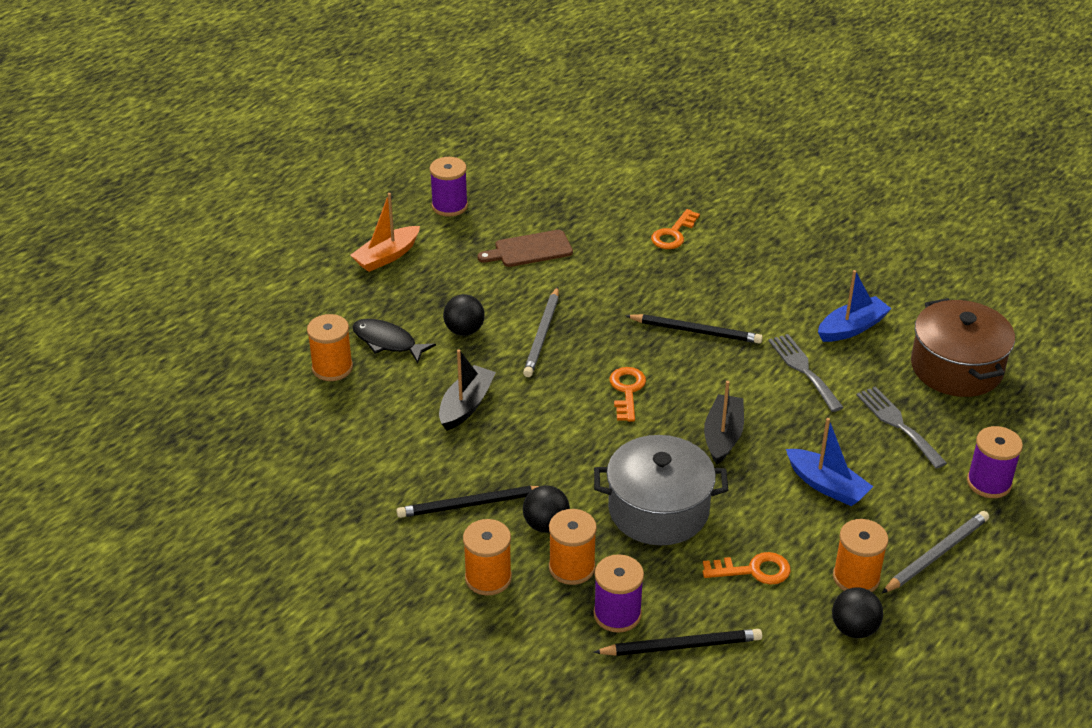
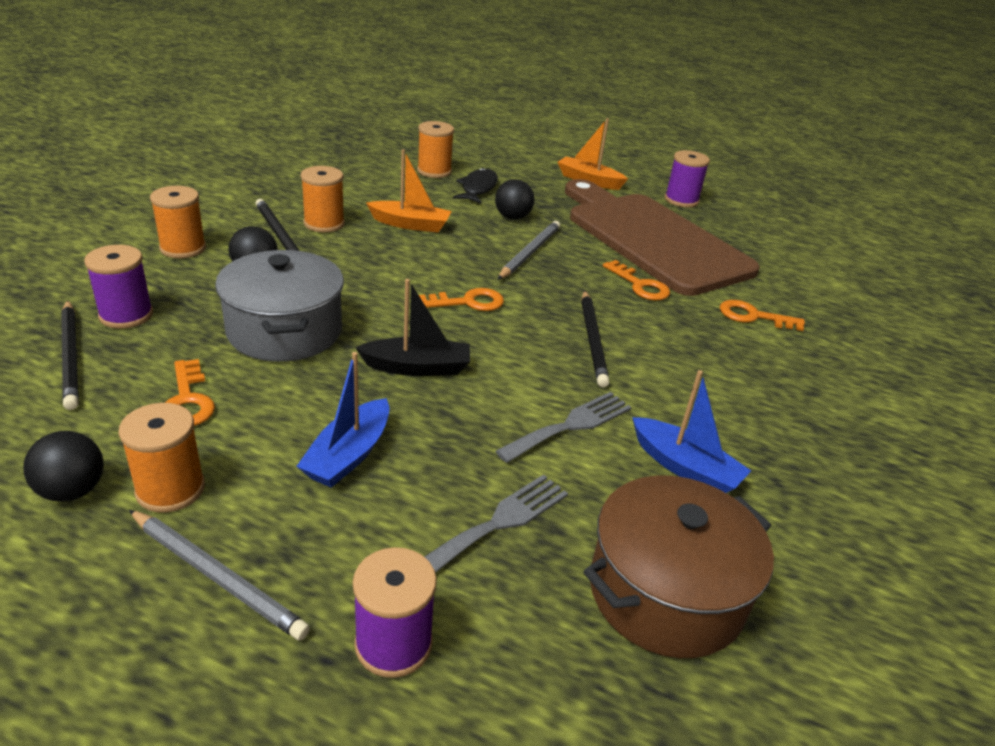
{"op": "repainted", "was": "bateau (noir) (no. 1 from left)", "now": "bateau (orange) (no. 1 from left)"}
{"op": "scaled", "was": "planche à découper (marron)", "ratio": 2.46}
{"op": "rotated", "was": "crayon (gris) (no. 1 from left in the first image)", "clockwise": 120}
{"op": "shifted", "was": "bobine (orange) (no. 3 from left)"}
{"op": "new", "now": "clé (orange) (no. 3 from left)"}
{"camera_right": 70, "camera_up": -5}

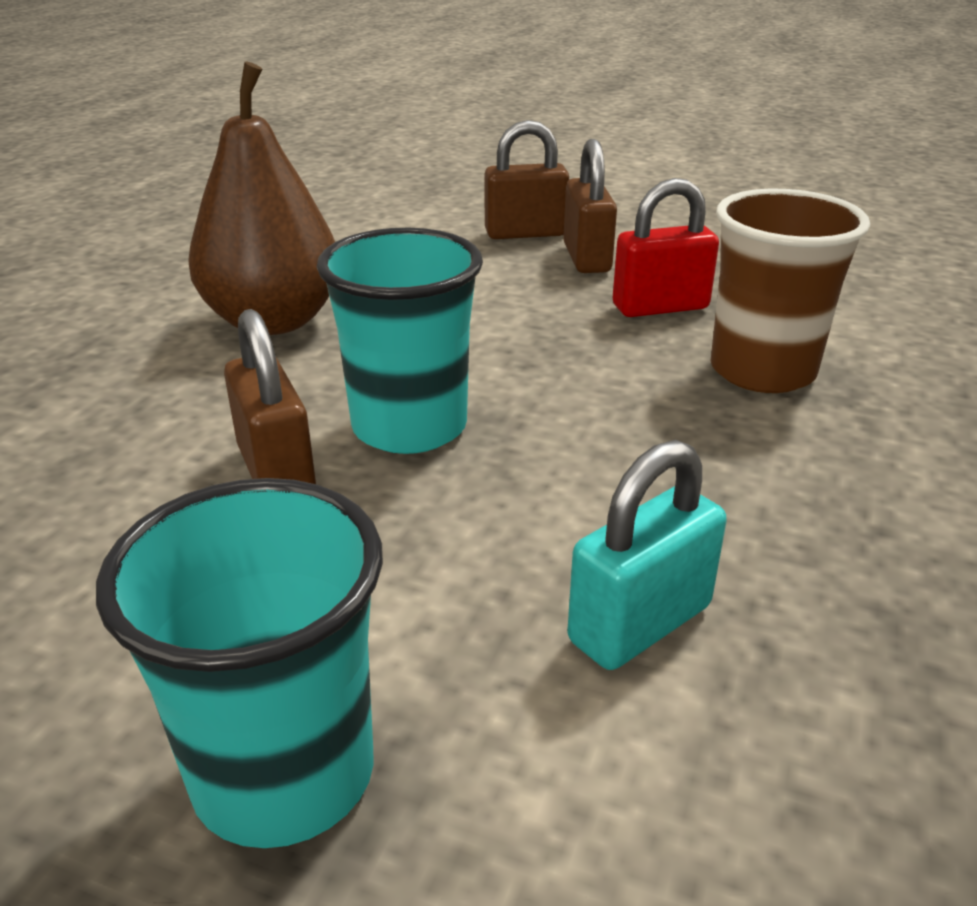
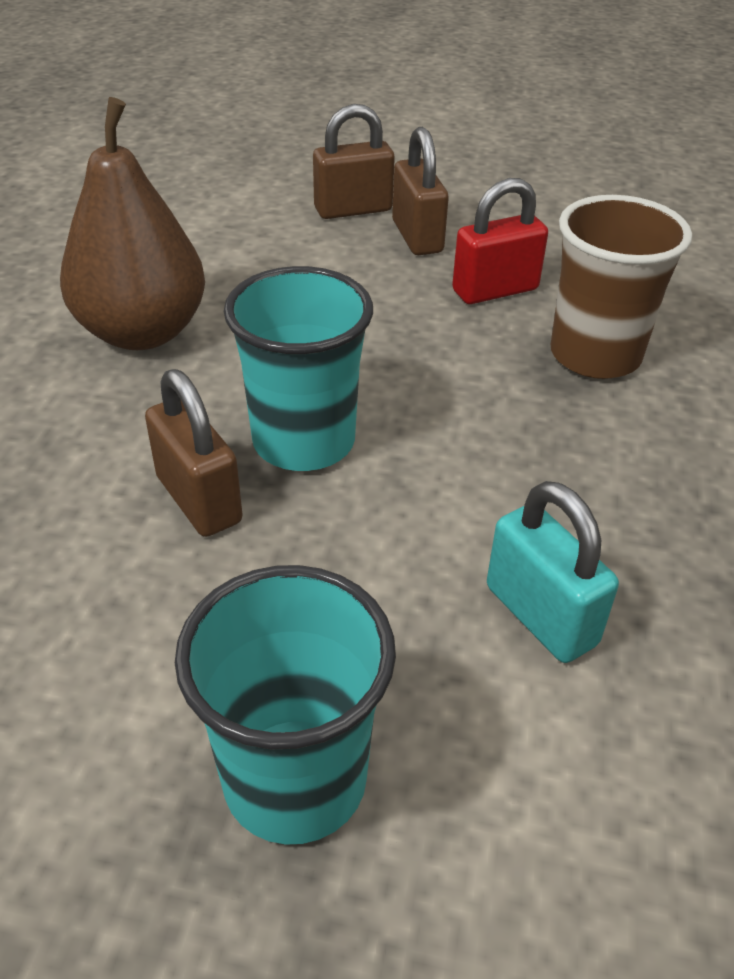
{"op": "rotated", "was": "cadenas (turquoise)", "clockwise": -75}
{"camera_right": -10, "camera_up": 10}

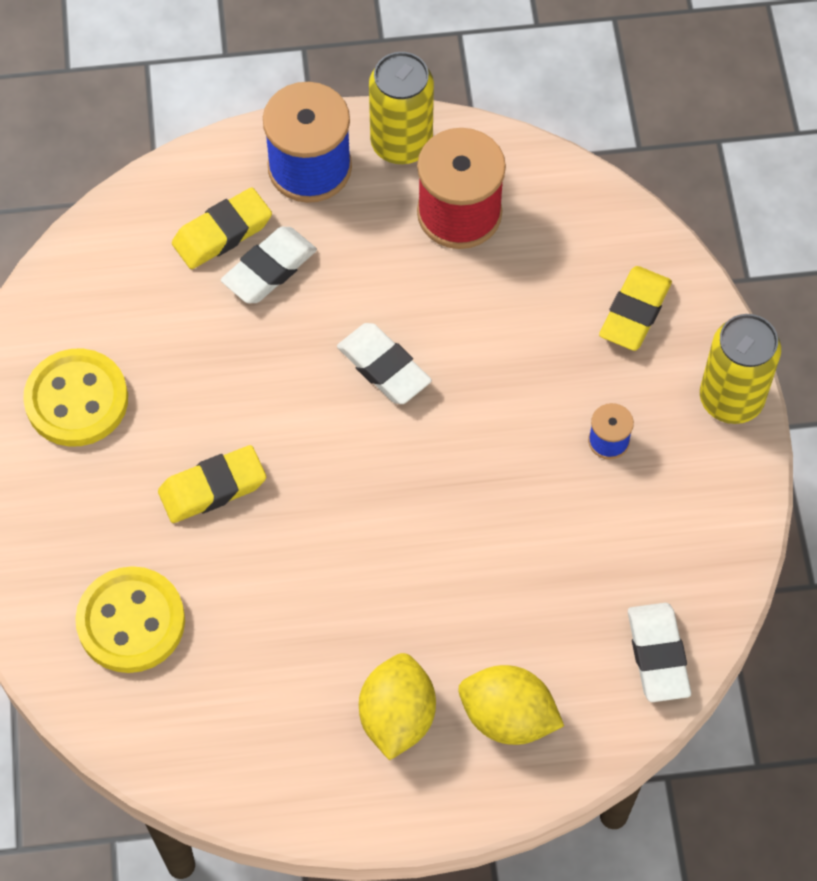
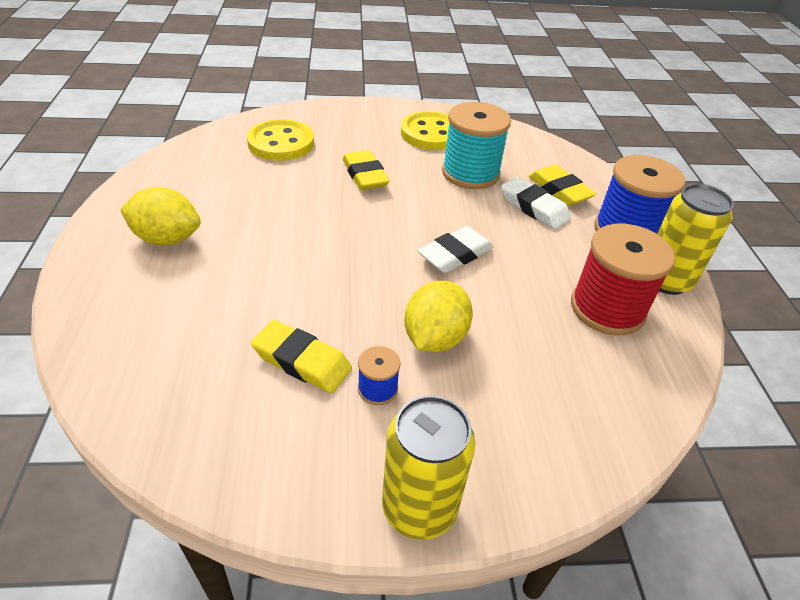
{"op": "shifted", "was": "citron (jaune) (no. 2 from left)"}
{"op": "shifted", "was": "gomme (jaune) (no. 3 from left in the first image)", "now": "gomme (jaune) (no. 1 from left)"}
{"op": "gone", "was": "gomme (blanc) (no. 3 from left)"}
{"op": "new", "now": "bobine (turquoise)"}
{"camera_right": 90, "camera_up": -20}

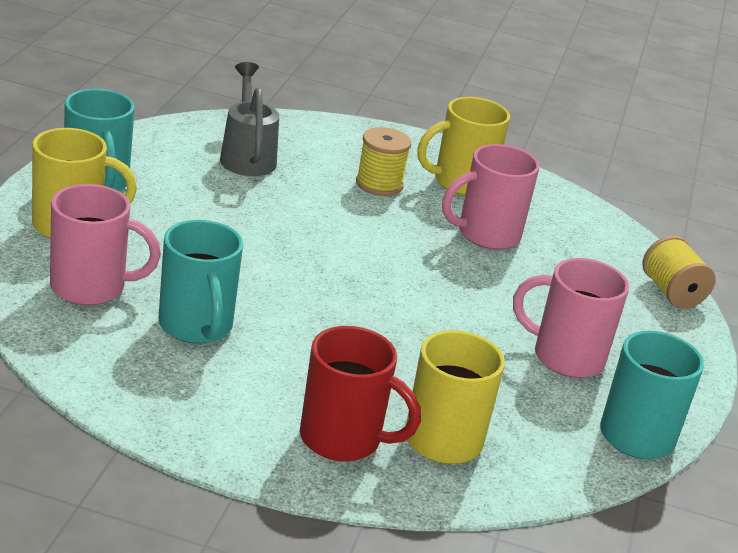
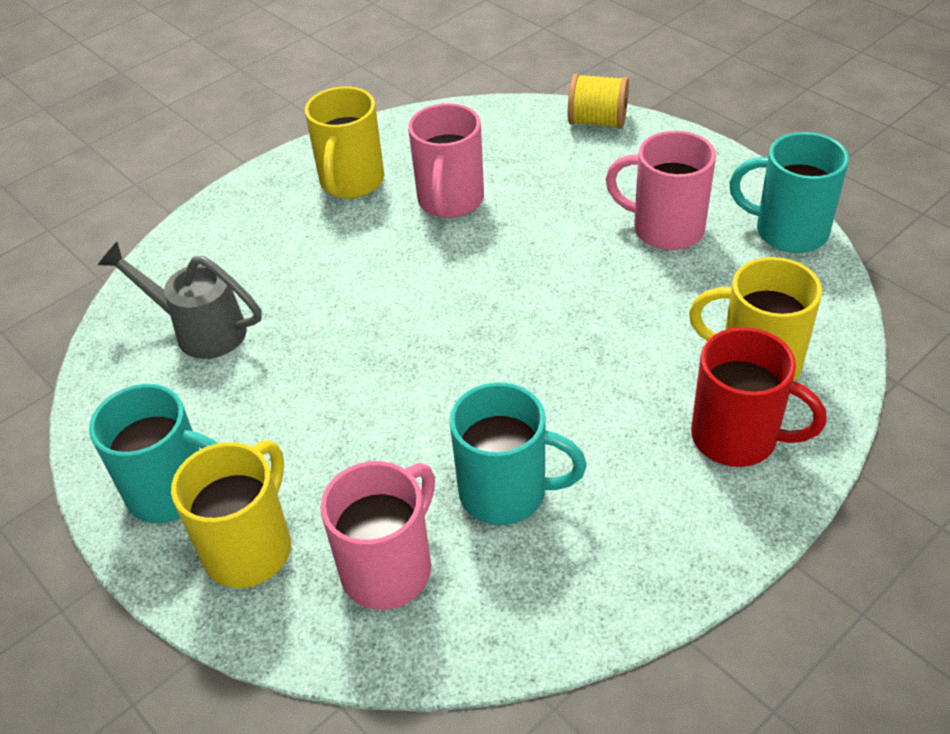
{"op": "rotated", "was": "tasse (rouge)", "clockwise": 60}
{"op": "gone", "was": "bobine (jaune) (no. 1 from left)"}
{"op": "rotated", "was": "tasse (rose) (no. 3 from left)", "clockwise": 60}
{"camera_right": -50, "camera_up": 15}

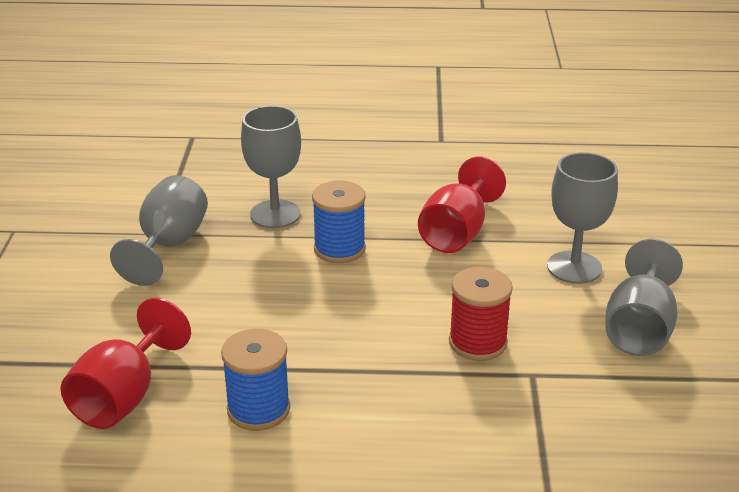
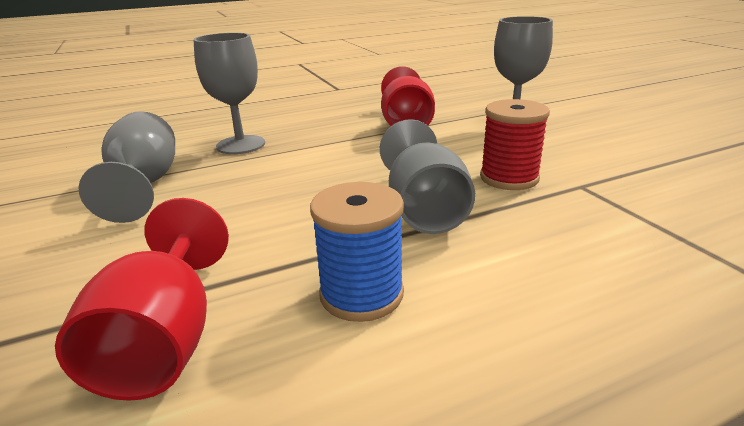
{"op": "gone", "was": "bobine (bleu) (no. 2 from left)"}
{"op": "shifted", "was": "verre à pied (gris) (no. 4 from left in the first image)", "now": "verre à pied (gris) (no. 3 from left)"}
{"camera_right": -25, "camera_up": -5}

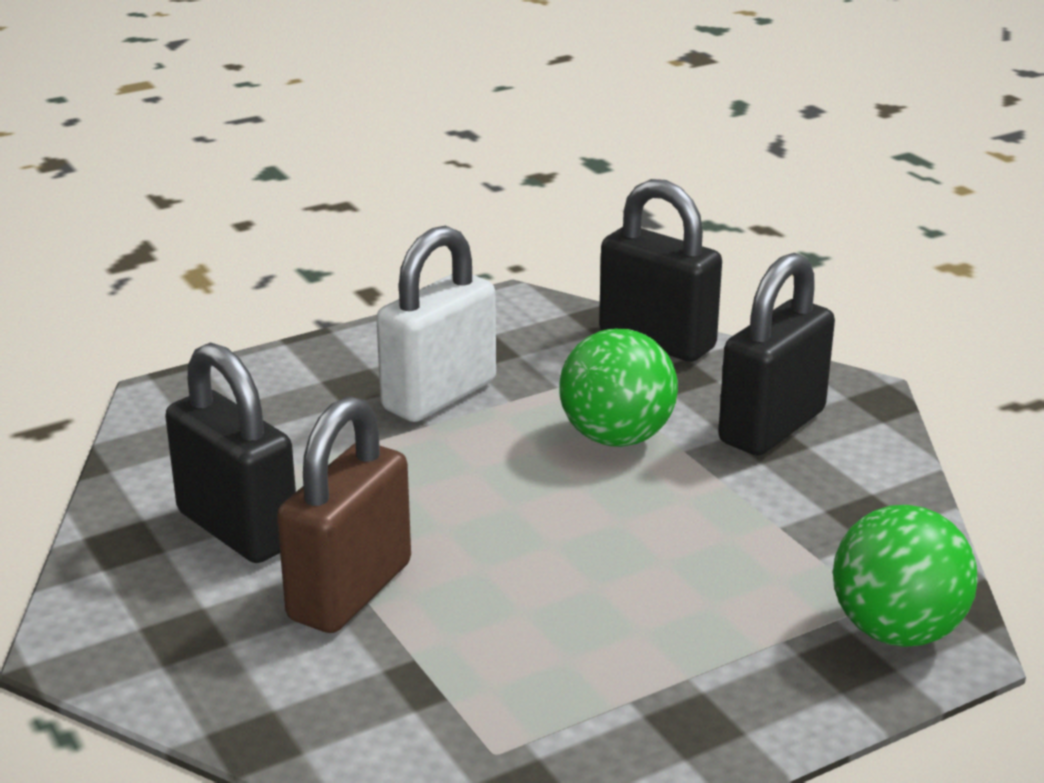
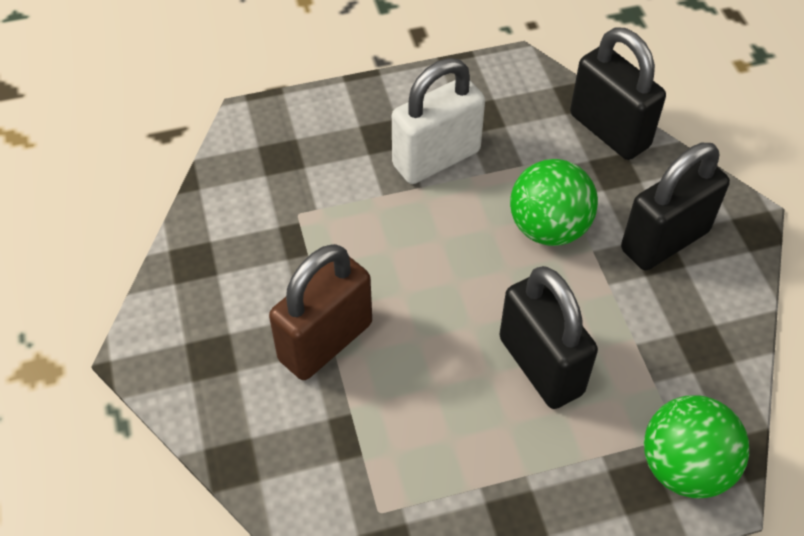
{"op": "shifted", "was": "cadenas (noir) (no. 1 from left)"}
{"camera_right": 15, "camera_up": 25}

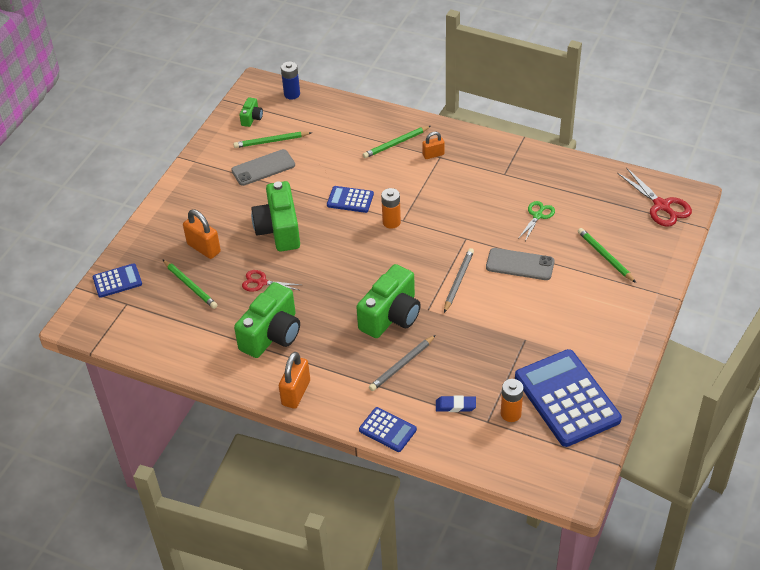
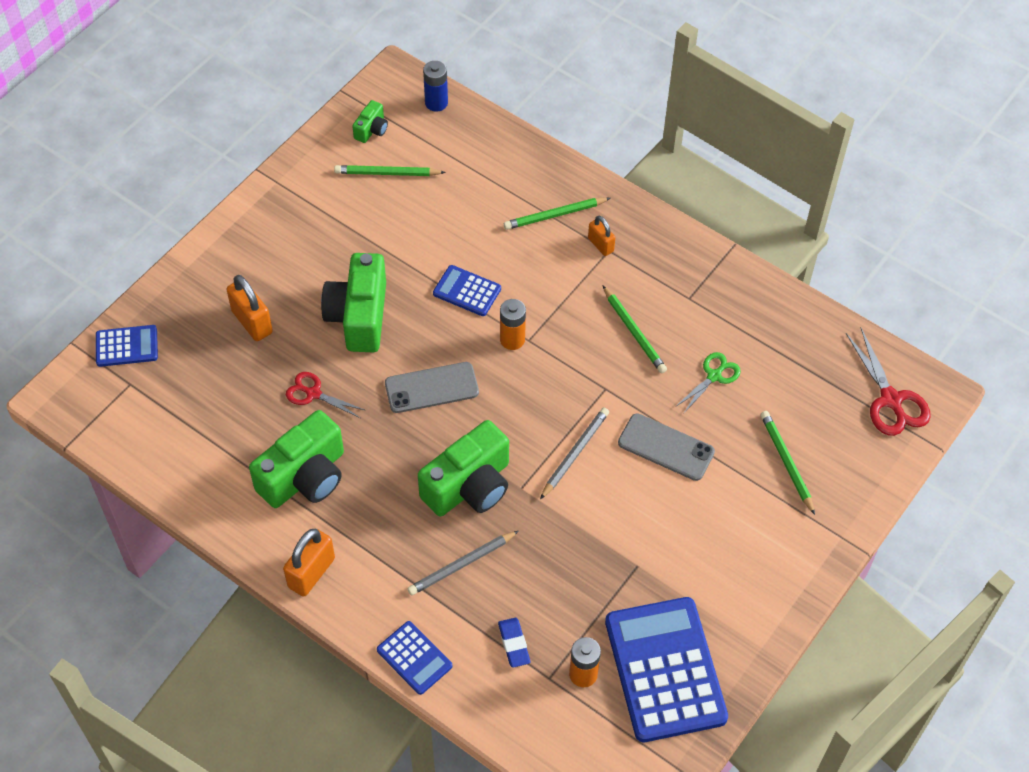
{"op": "shifted", "was": "crayon (vert) (no. 1 from left in the first image)", "now": "crayon (vert) (no. 3 from left)"}
{"op": "shifted", "was": "téléphone (gris) (no. 1 from left)"}
{"op": "rotated", "was": "cadenas (orange) (no. 3 from left)", "clockwise": 60}
{"op": "rotated", "was": "gomme (bleu)", "clockwise": 60}
{"camera_right": 10, "camera_up": 10}

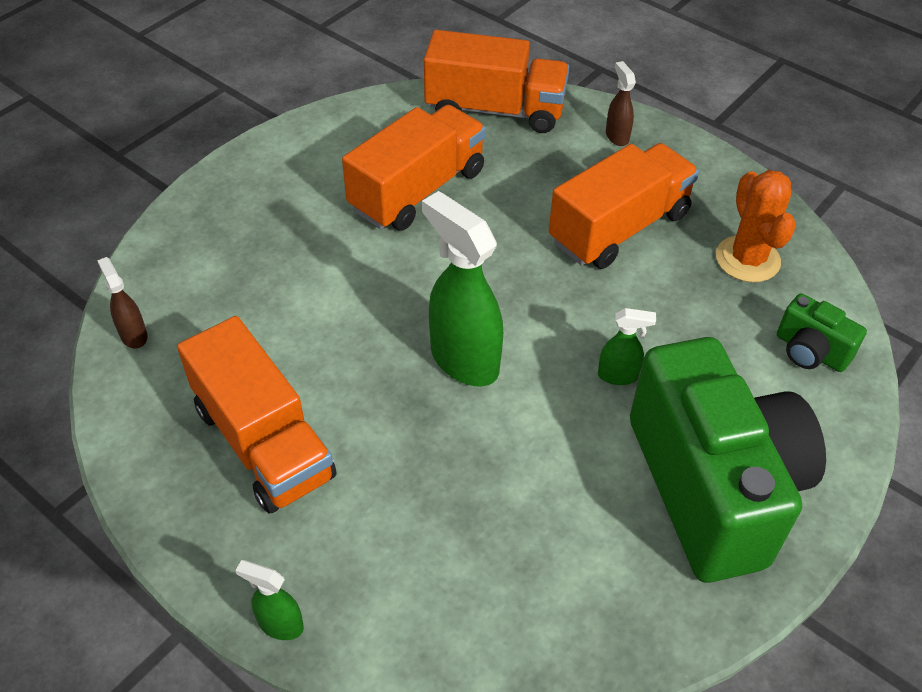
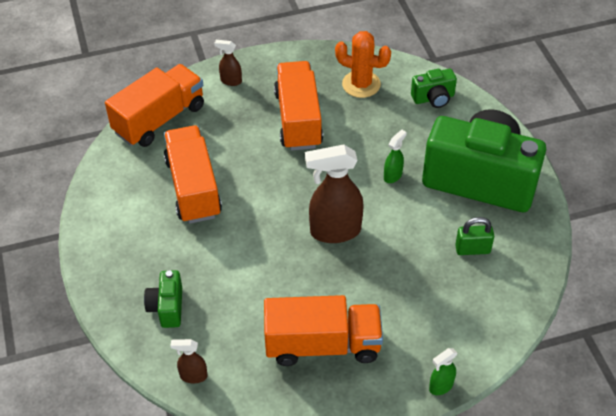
{"op": "repainted", "was": "vaporisateur (vert) (no. 2 from left)", "now": "vaporisateur (marron) (no. 3 from left)"}
{"op": "new", "now": "appareil photo (vert) (no. 1 from left)"}
{"op": "new", "now": "cadenas (vert)"}
{"camera_right": -55, "camera_up": 0}

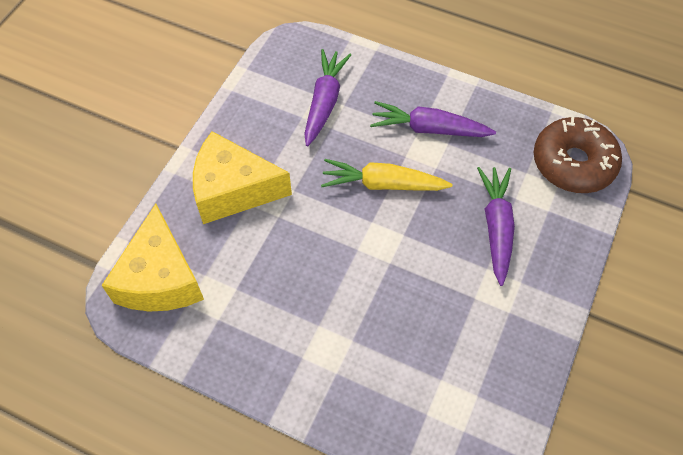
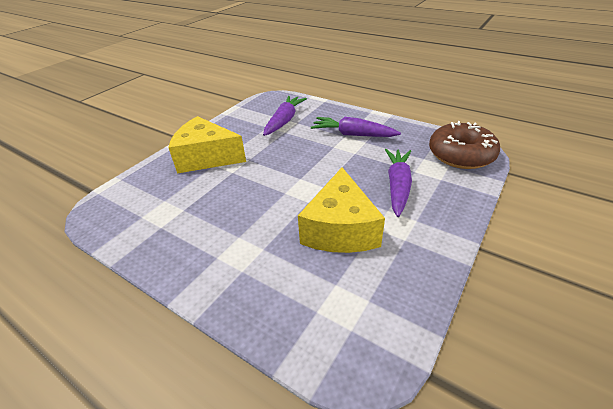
{"op": "shifted", "was": "fromage (jaune) (no. 1 from left in the first image)", "now": "fromage (jaune) (no. 2 from left)"}
{"op": "gone", "was": "carotte (jaune)"}
{"camera_right": 10, "camera_up": -20}

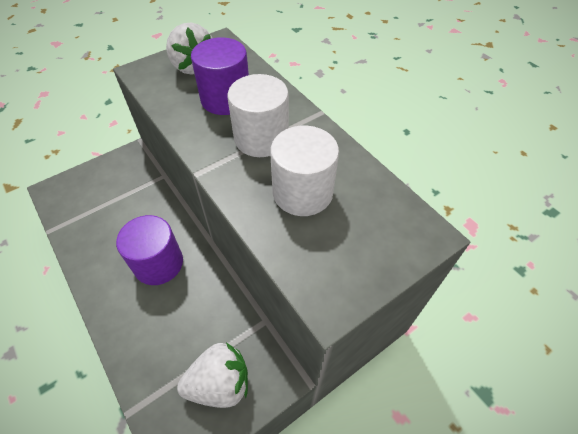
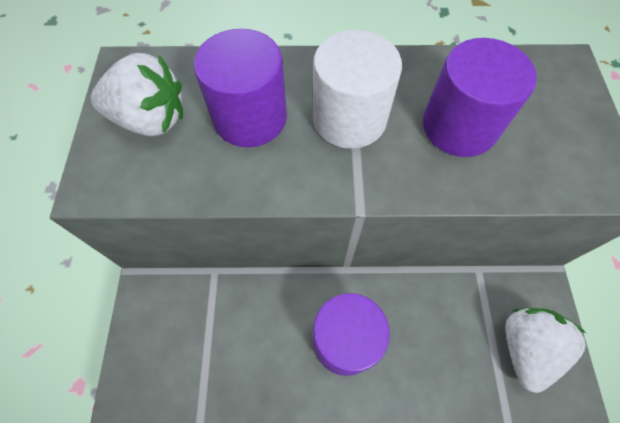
{"op": "repainted", "was": "cylindre (blanc) (no. 2 from left)", "now": "cylindre (violet) (no. 3 from left)"}
{"camera_right": -55, "camera_up": 10}

